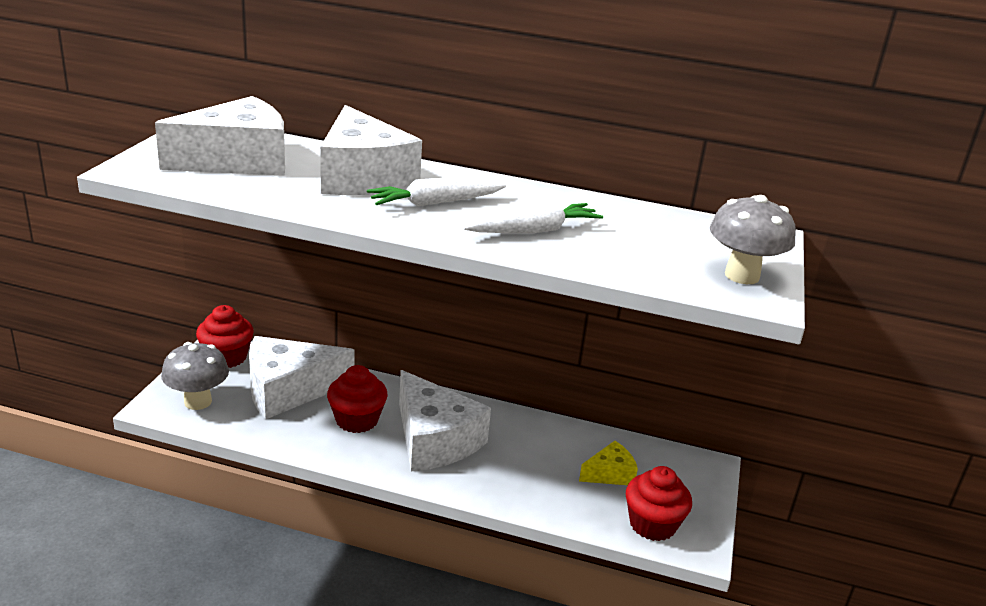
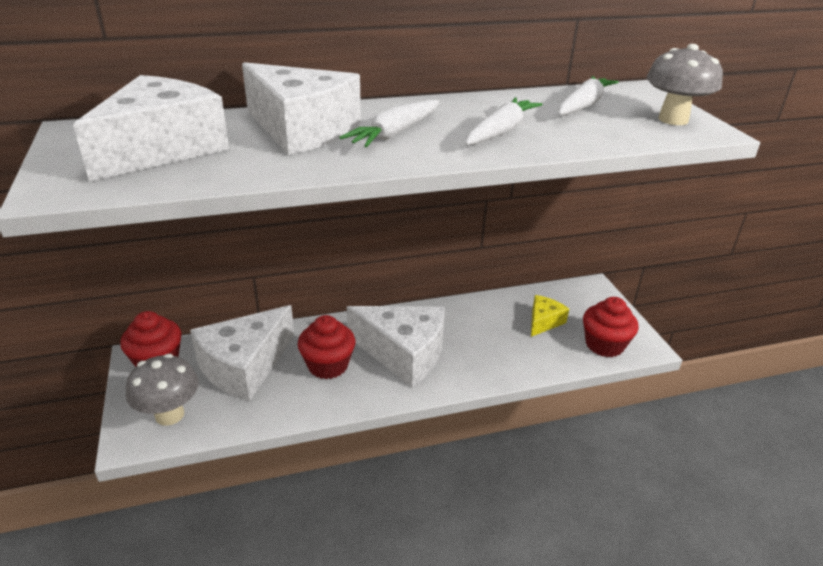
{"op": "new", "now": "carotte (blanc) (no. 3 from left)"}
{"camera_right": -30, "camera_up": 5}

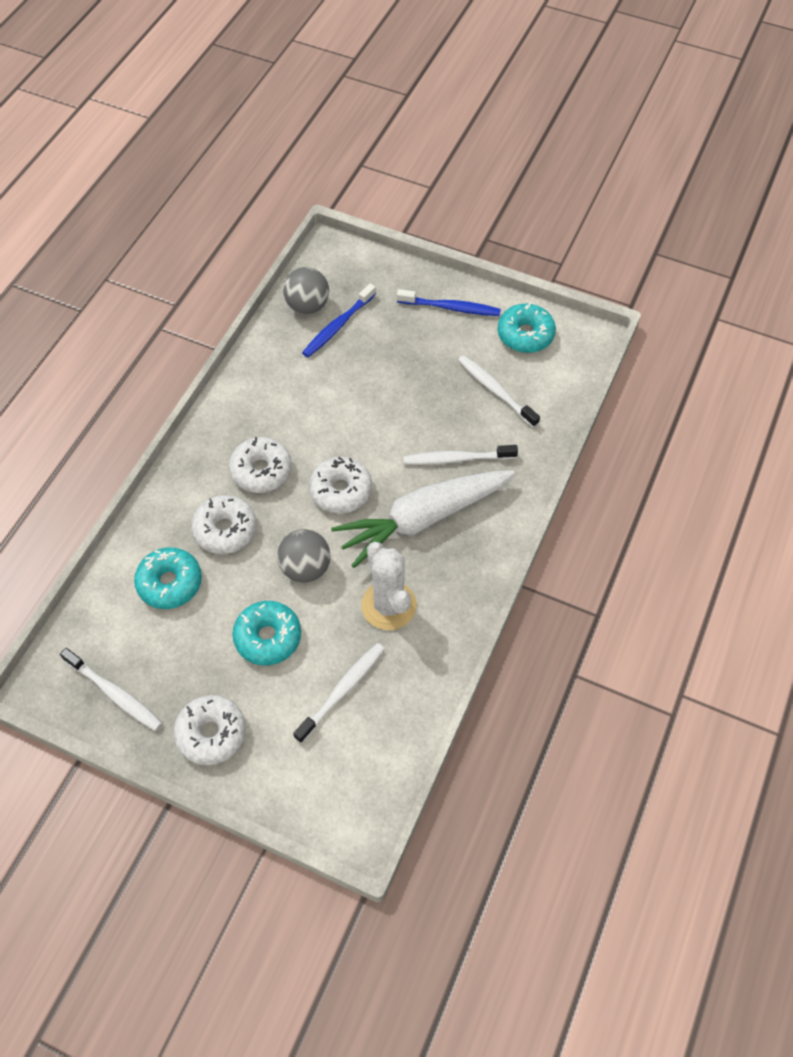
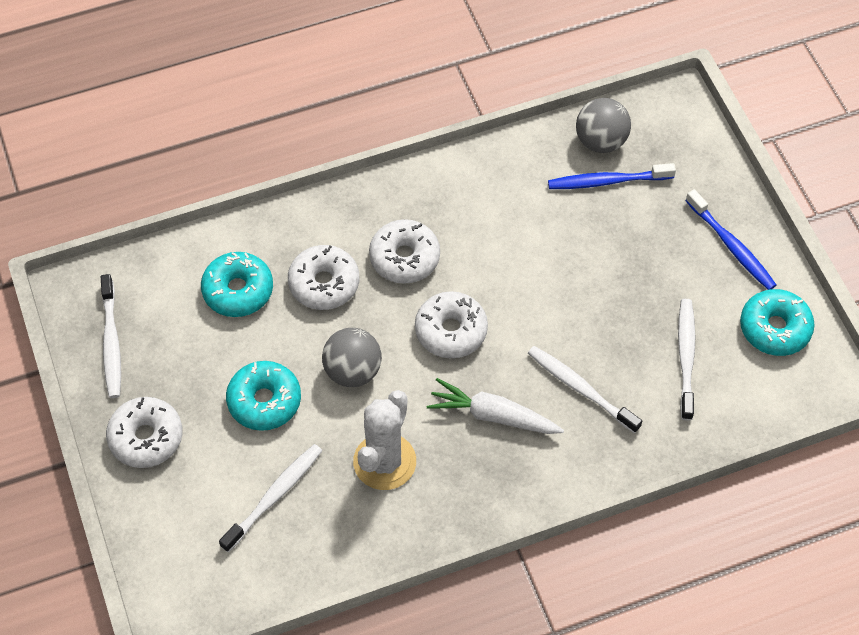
{"op": "rotated", "was": "brosse à dents (blanc) (no. 2 from left)", "clockwise": -45}
{"op": "scaled", "was": "carotte (blanc)", "ratio": 0.61}
{"camera_right": 45, "camera_up": 0}

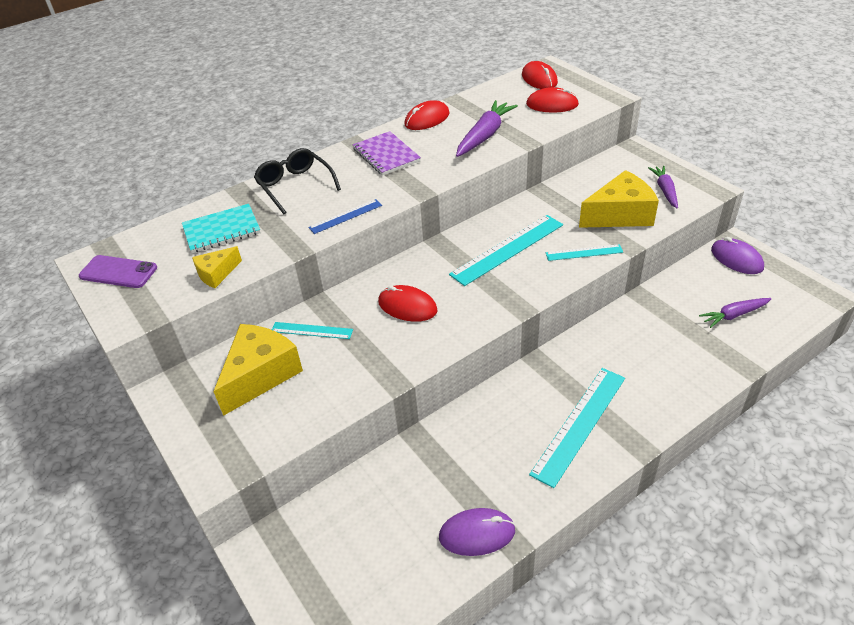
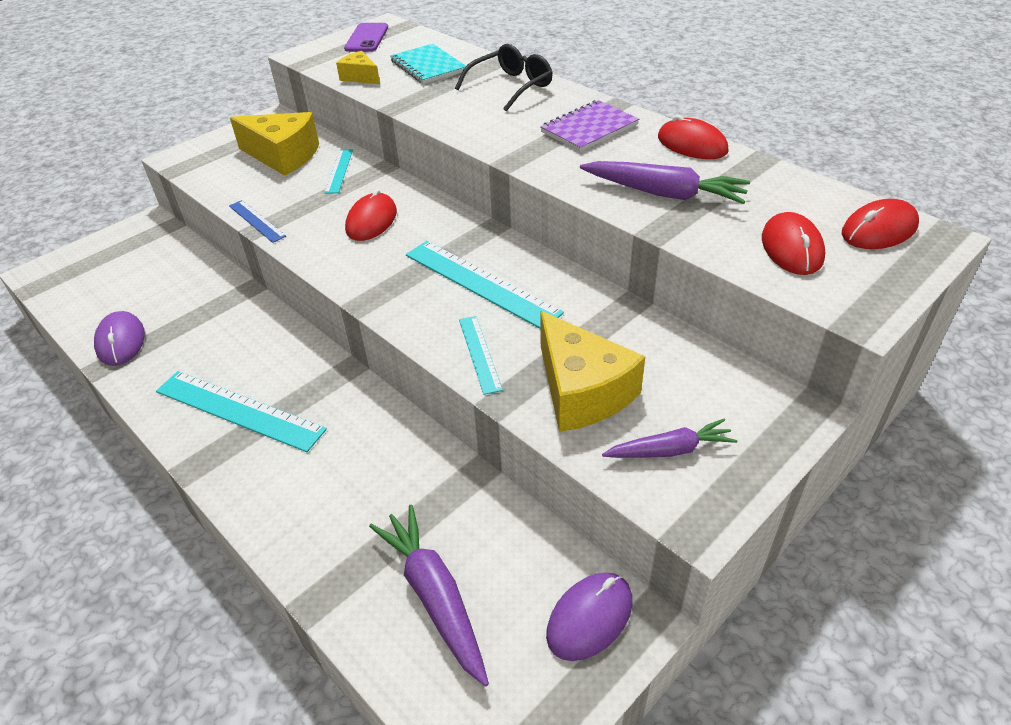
{"op": "shifted", "was": "règle (bleu)"}
{"op": "scaled", "was": "carotte (violet) (no. 3 from left in the first image)", "ratio": 1.55}
{"camera_right": 80, "camera_up": 0}

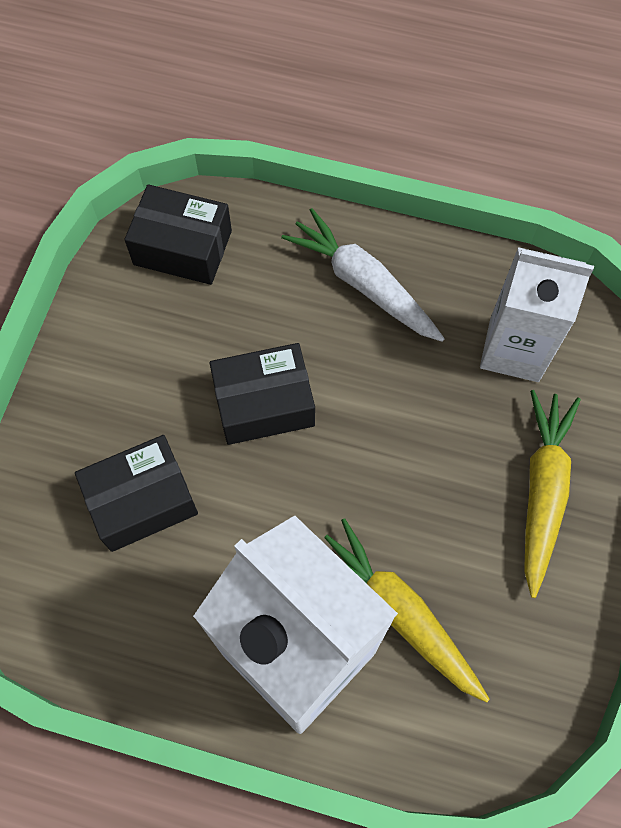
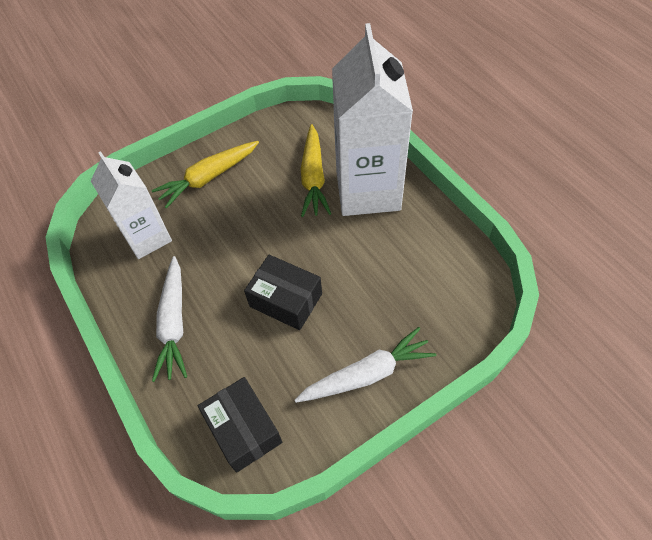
{"op": "gone", "was": "boîte (noir) (no. 1 from left)"}
{"op": "new", "now": "carotte (blanc) (no. 2 from left)"}
{"camera_right": -135, "camera_up": -10}

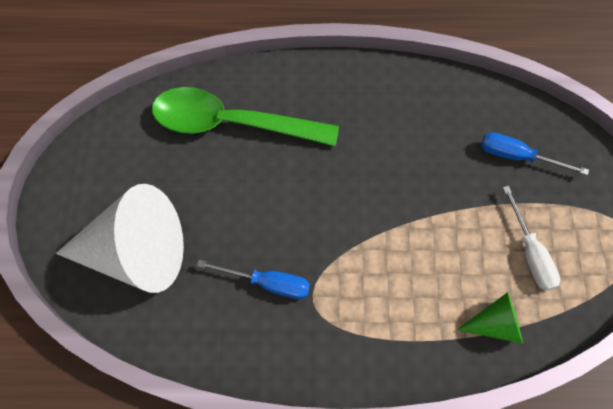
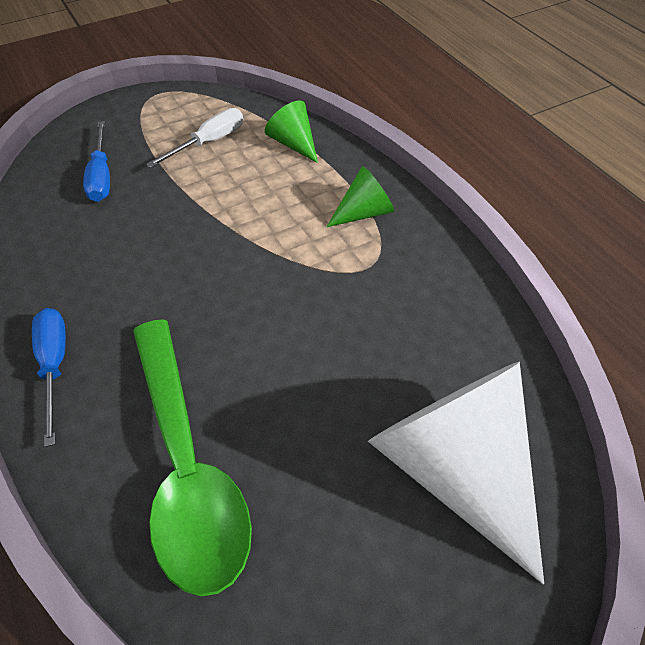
{"op": "shifted", "was": "tournevis (bleu) (no. 1 from left)"}
{"op": "new", "now": "cône (vert) (no. 2 from left)"}
{"camera_right": -120, "camera_up": -15}

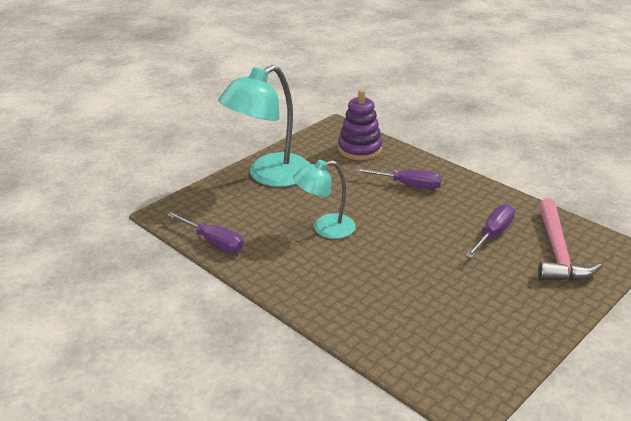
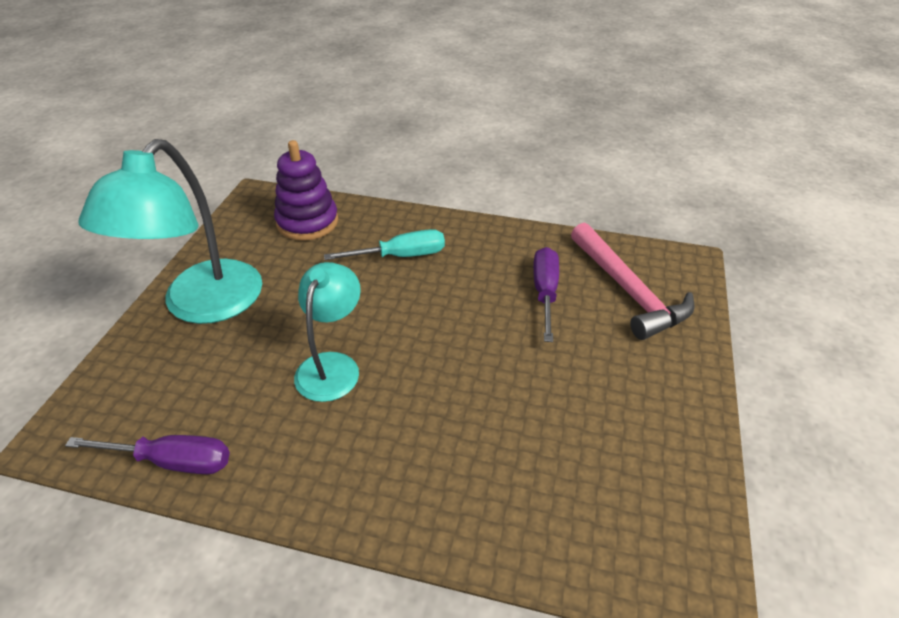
{"op": "rotated", "was": "lampe (turquoise) (no. 2 from left)", "clockwise": 150}
{"op": "repainted", "was": "tournevis (violet) (no. 2 from left)", "now": "tournevis (turquoise)"}
{"camera_right": -30, "camera_up": 10}

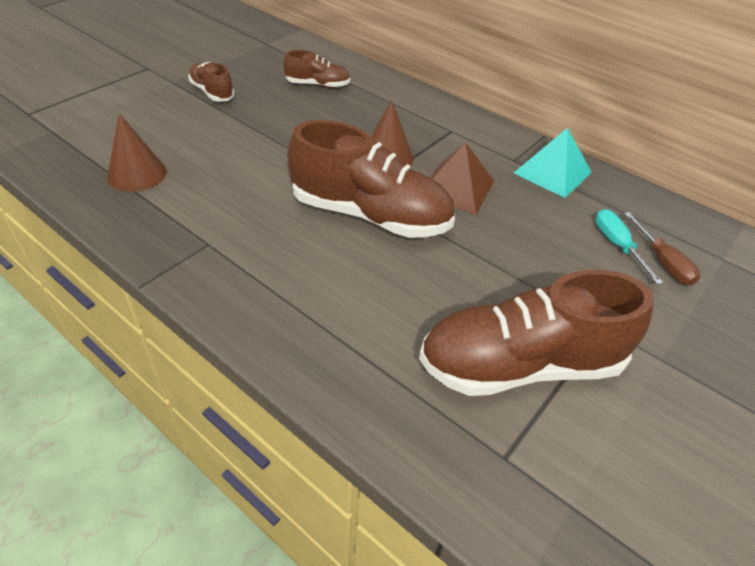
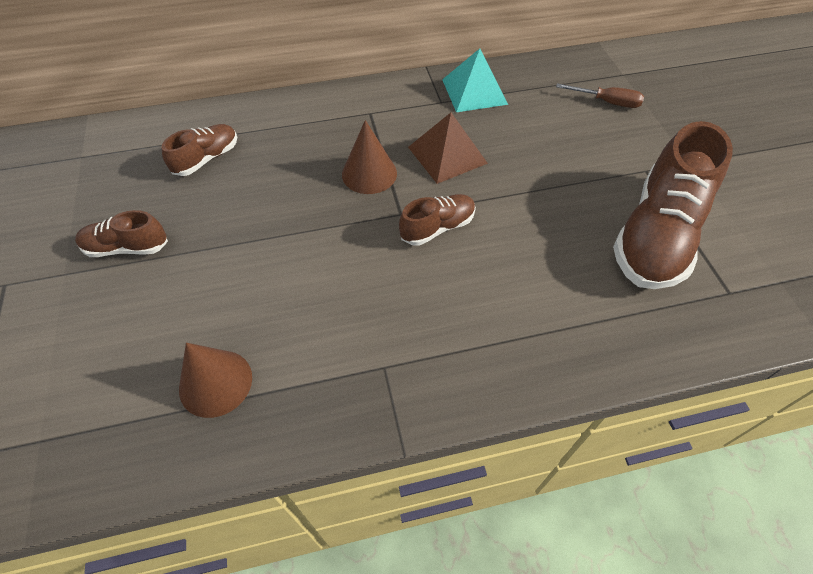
{"op": "scaled", "was": "chaussure (marron) (no. 3 from left)", "ratio": 0.5}
{"op": "gone", "was": "tournevis (turquoise)"}
{"camera_right": -50, "camera_up": 10}

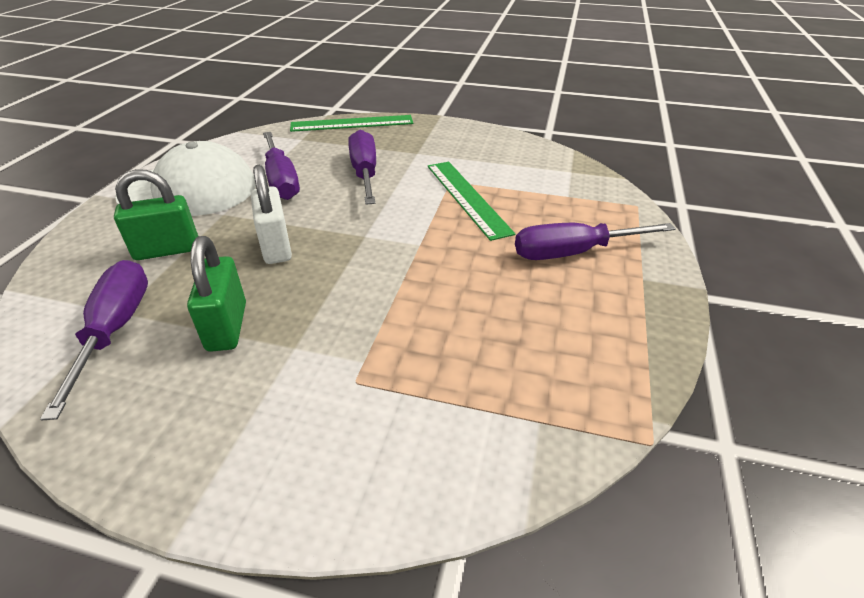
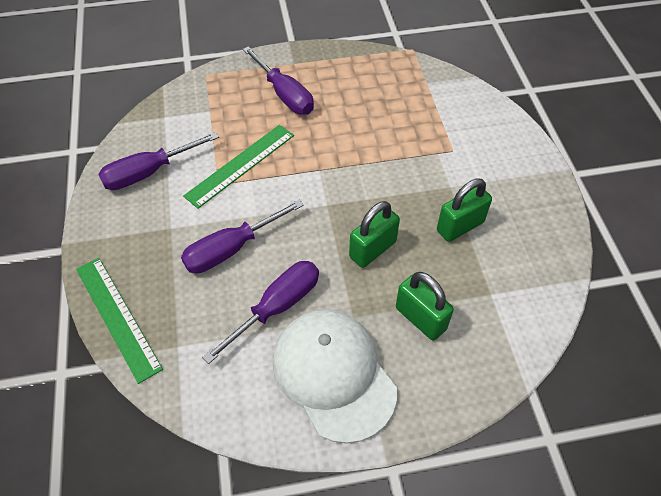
{"op": "shifted", "was": "tournevis (violet) (no. 1 from left)"}
{"op": "repainted", "was": "cadenas (blanc)", "now": "cadenas (vert) (no. 1 from left)"}
{"camera_right": -115, "camera_up": 15}

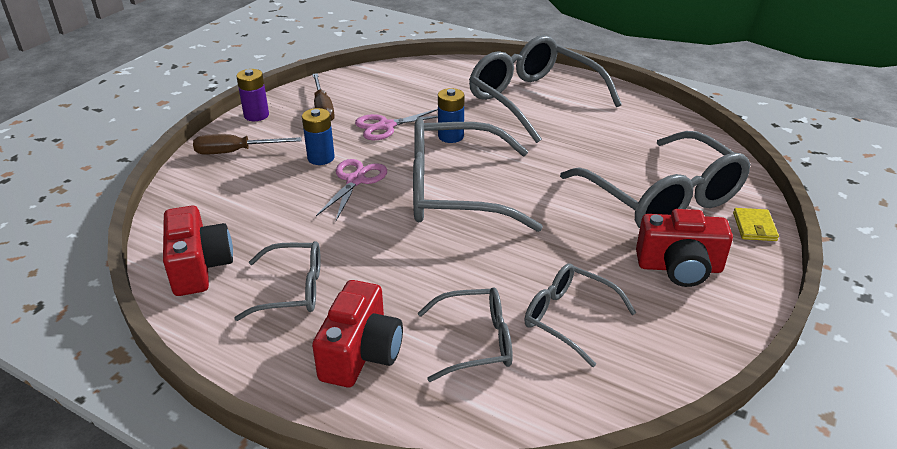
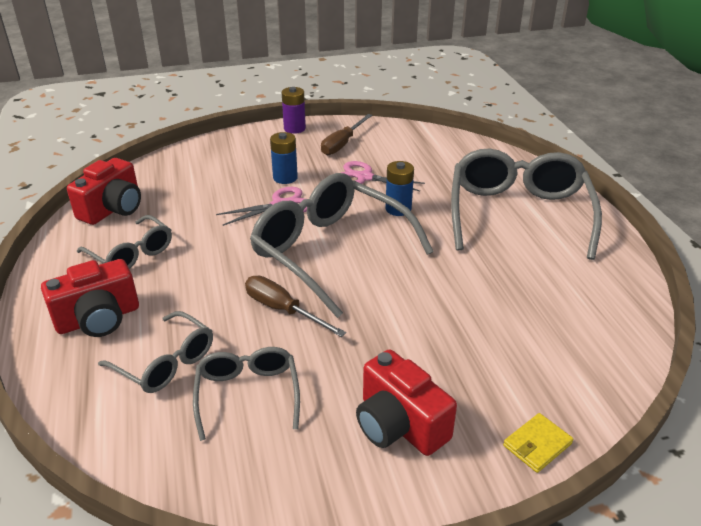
{"op": "shifted", "was": "tournevis (marron) (no. 1 from left)"}
{"op": "gone", "was": "lunettes (gris) (no. 6 from left)"}
{"camera_right": 45, "camera_up": 0}

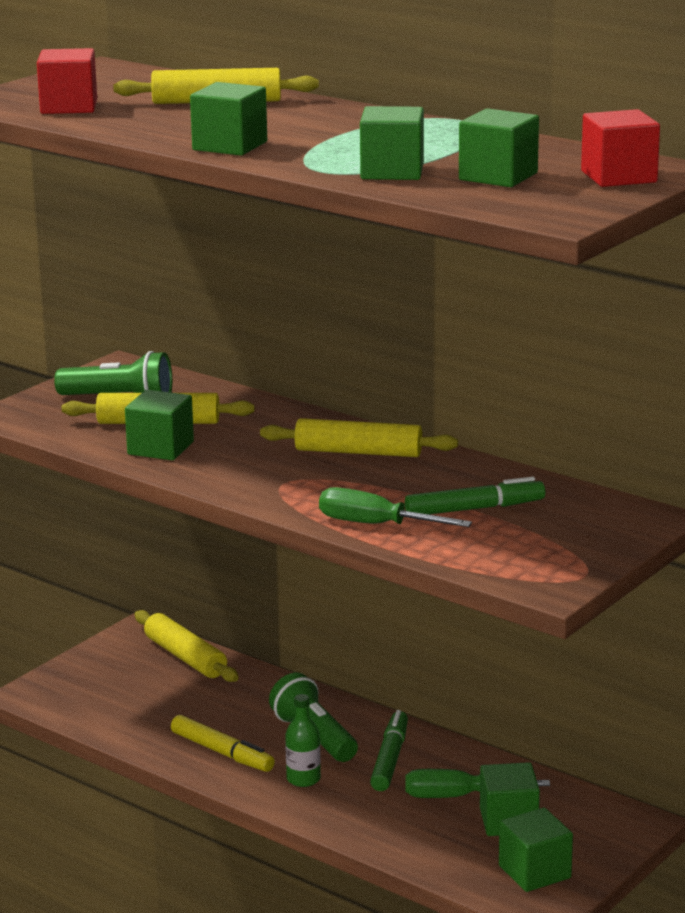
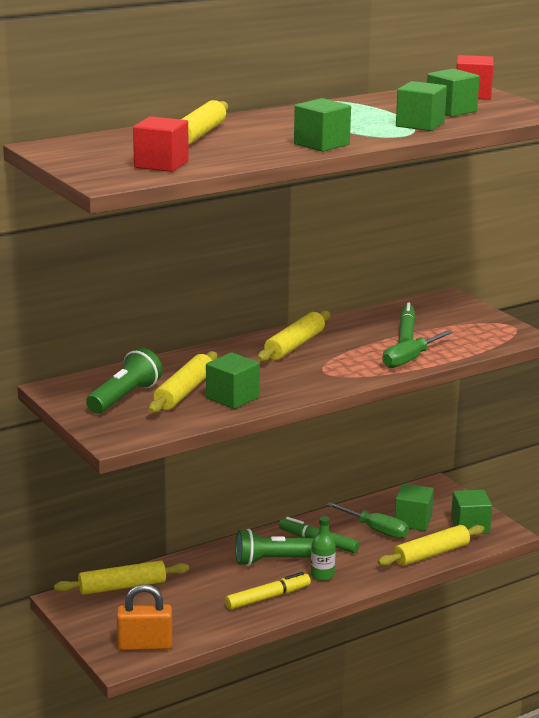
{"op": "rotated", "was": "tournevis (vert) (no. 2 from left in the first image)", "clockwise": -75}
{"op": "new", "now": "cadenas (orange)"}
{"op": "new", "now": "rouleau à pâtisserie (jaune) (no. 5 from left)"}
{"camera_right": -70, "camera_up": 0}

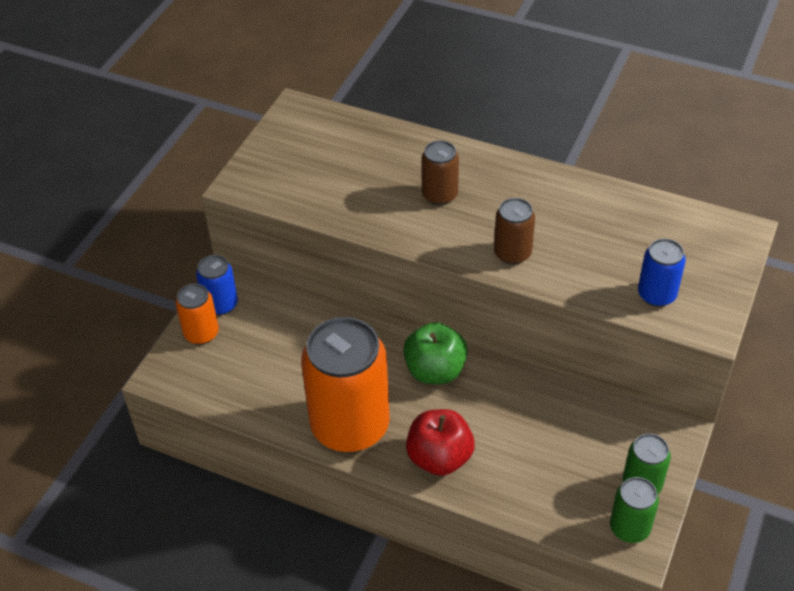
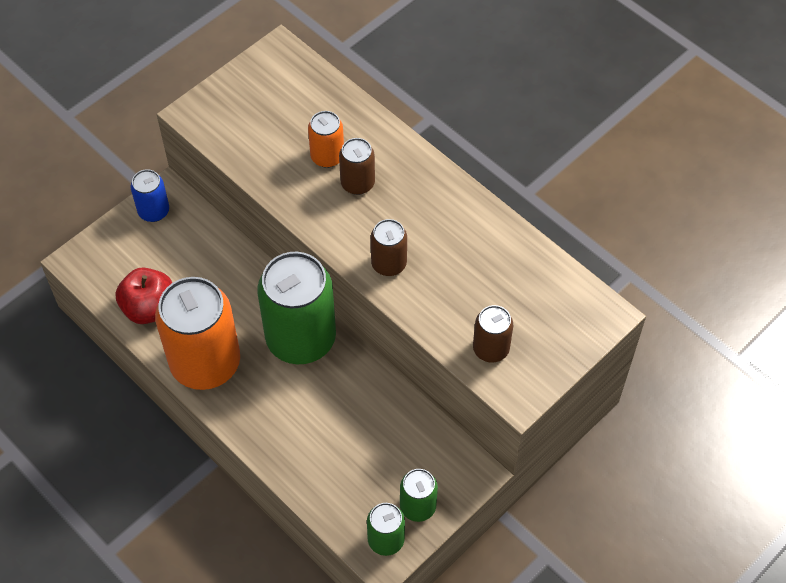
{"op": "shifted", "was": "canette (orange) (no. 1 from left in the first image)", "now": "canette (orange) (no. 2 from left)"}
{"op": "swapped", "was": "pomme (vert)", "now": "canette (vert) (no. 1 from left)"}
{"op": "shifted", "was": "pomme (rouge)"}
{"op": "repainted", "was": "canette (bleu) (no. 2 from left)", "now": "canette (marron) (no. 3 from left)"}
{"camera_right": 20, "camera_up": 10}

